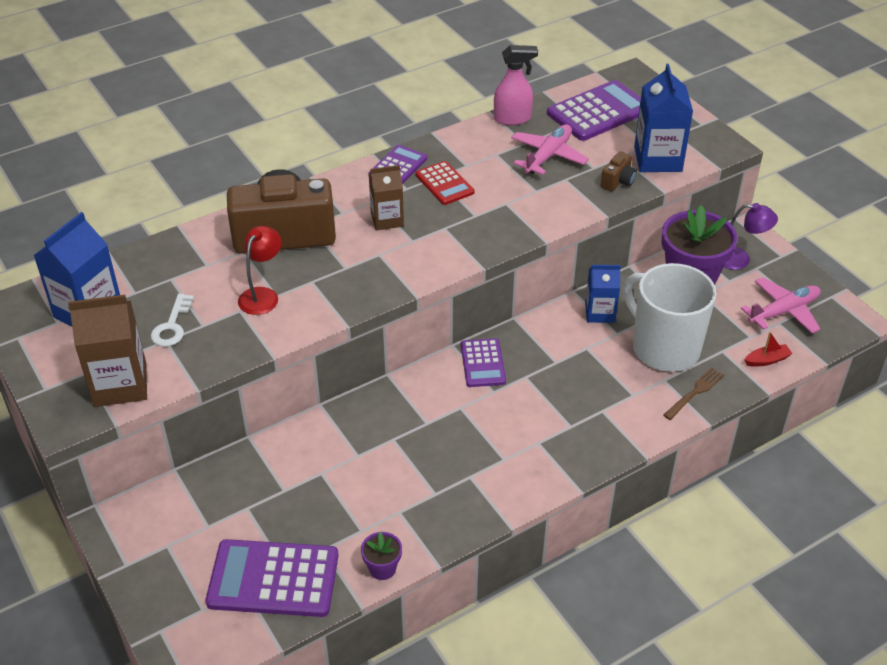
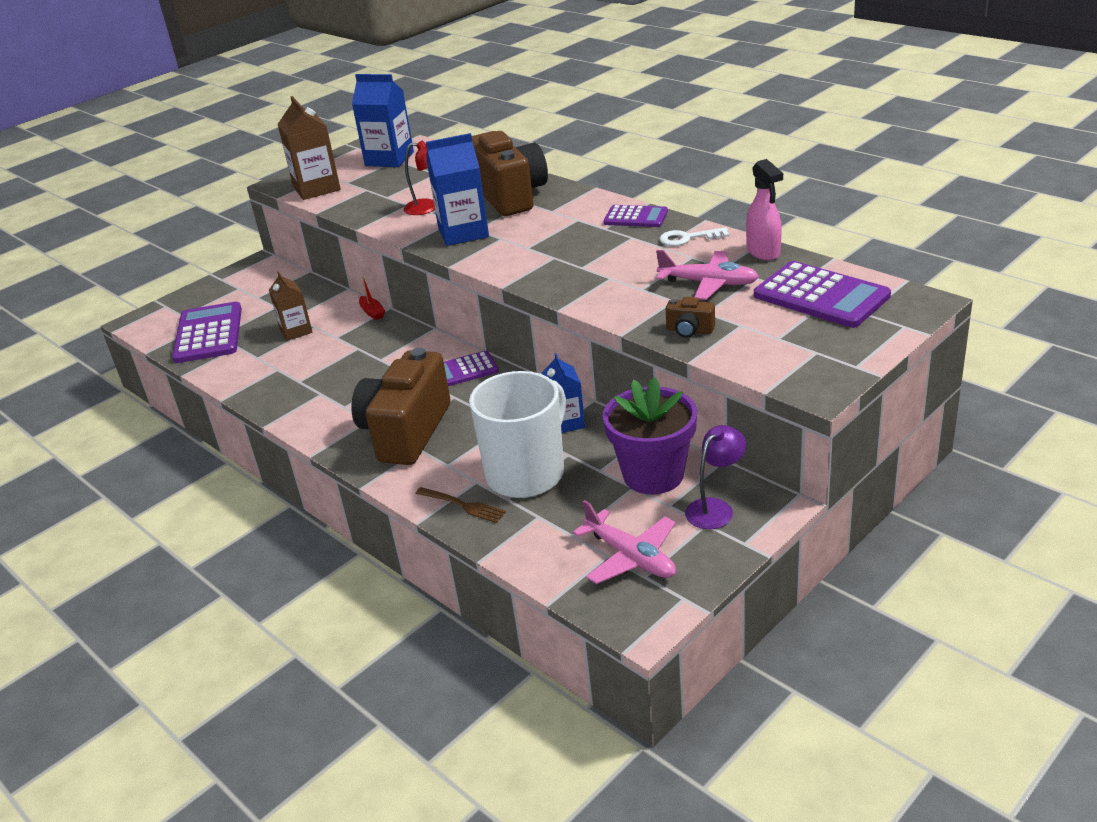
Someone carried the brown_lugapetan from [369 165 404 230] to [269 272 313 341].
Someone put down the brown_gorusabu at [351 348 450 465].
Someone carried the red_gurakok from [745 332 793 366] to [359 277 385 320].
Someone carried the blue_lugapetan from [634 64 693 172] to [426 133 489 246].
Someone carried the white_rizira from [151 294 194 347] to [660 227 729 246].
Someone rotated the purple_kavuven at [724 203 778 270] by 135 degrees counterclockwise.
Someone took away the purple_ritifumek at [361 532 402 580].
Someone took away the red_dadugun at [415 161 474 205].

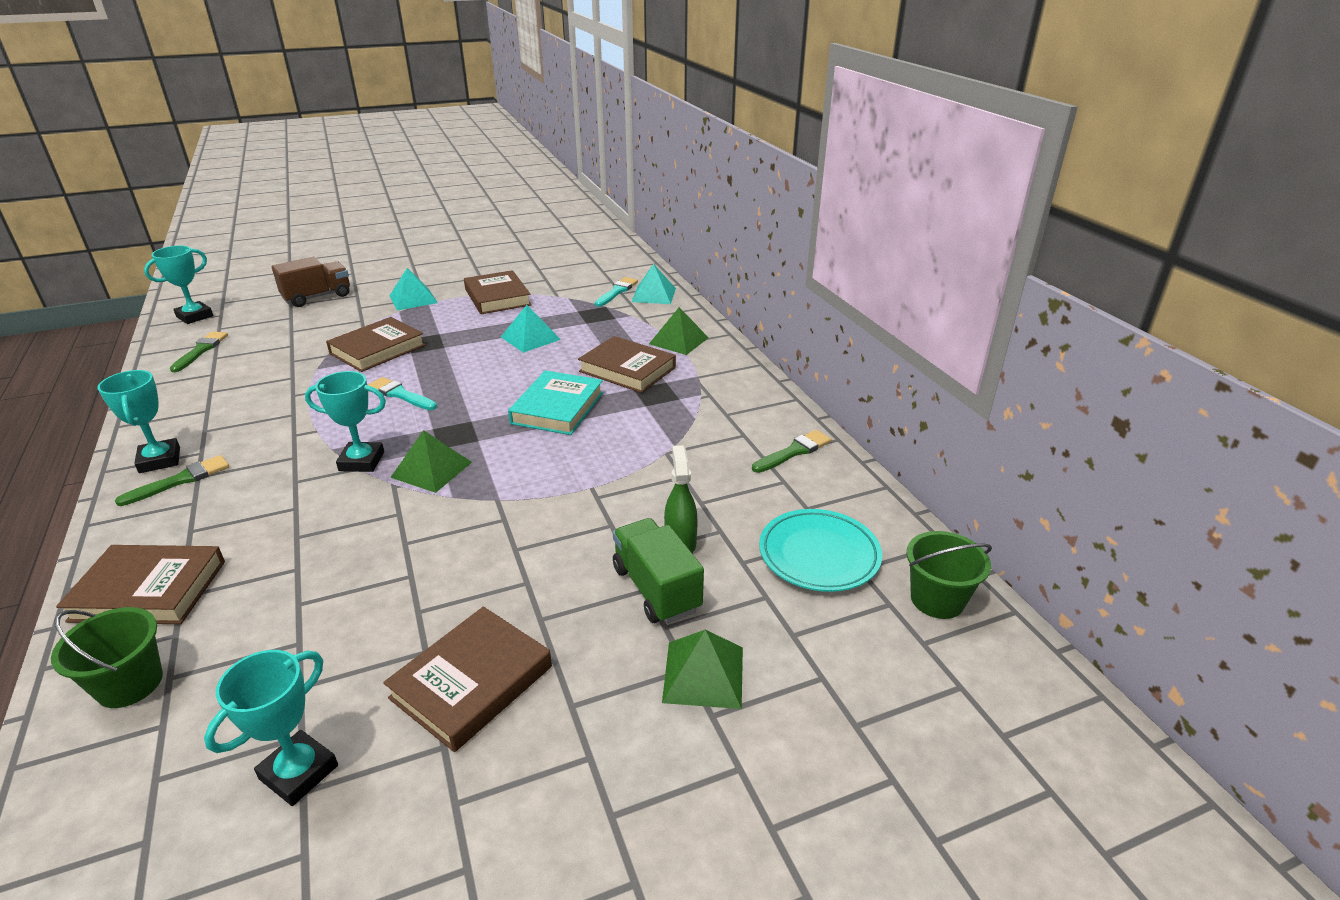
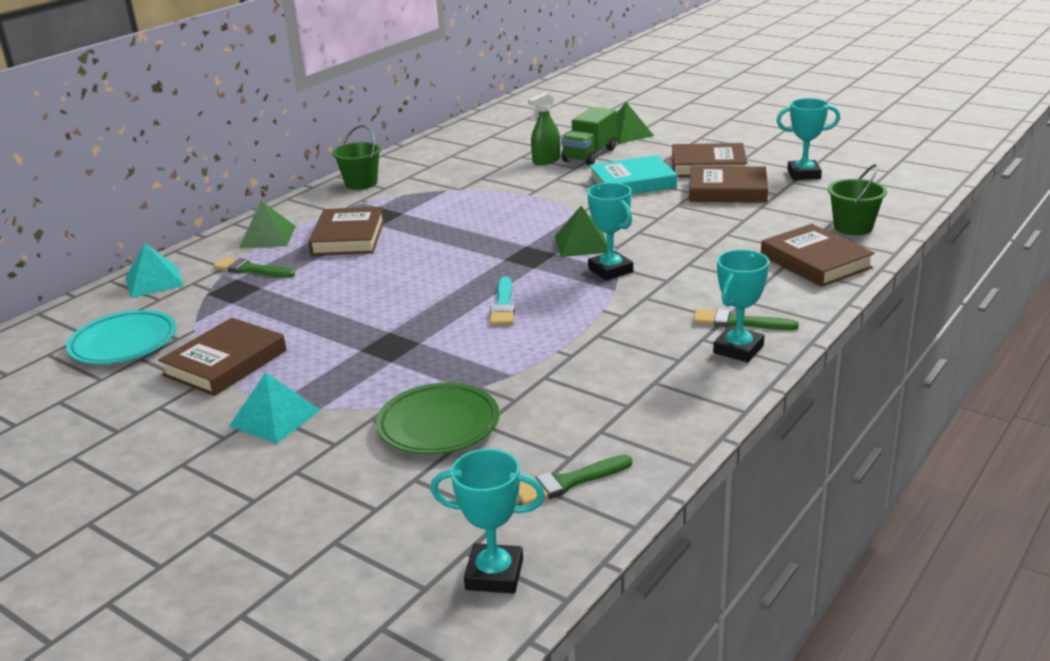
Someone carried the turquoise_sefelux from [759 509 882 592] to [66 310 176 364].
Someone carried the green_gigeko from [752 430 831 473] to [213 257 295 278].
Someone carried the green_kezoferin from [907 531 992 619] to [332 125 381 190].
Someone put down the green_sefelux at [376 383 499 454].
Someone carried the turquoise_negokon from [508 370 603 435] to [589 155 677 195].
Someone carried the brown_negokon from [326 317 426 372] to [689 166 768 203].
Someone took away the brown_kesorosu at [272 257 350 307].
Someone took away the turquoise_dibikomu at [501 305 561 353].
Someone took away the turquoise_gigeko at [595 277 638 307].

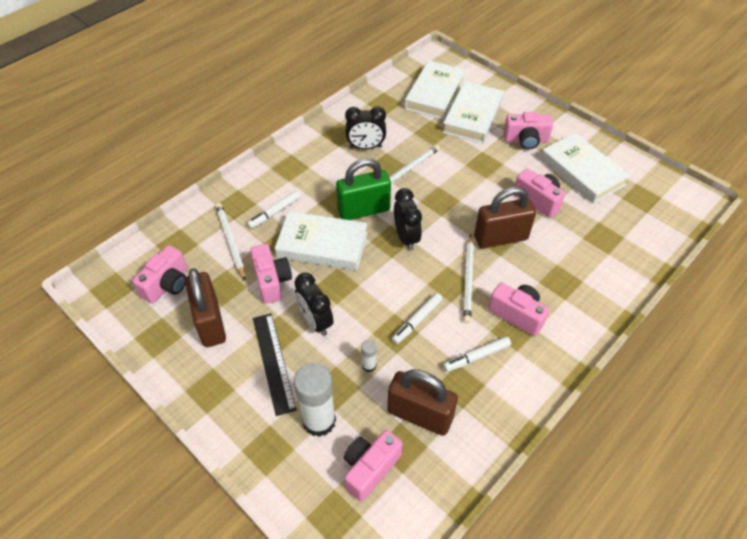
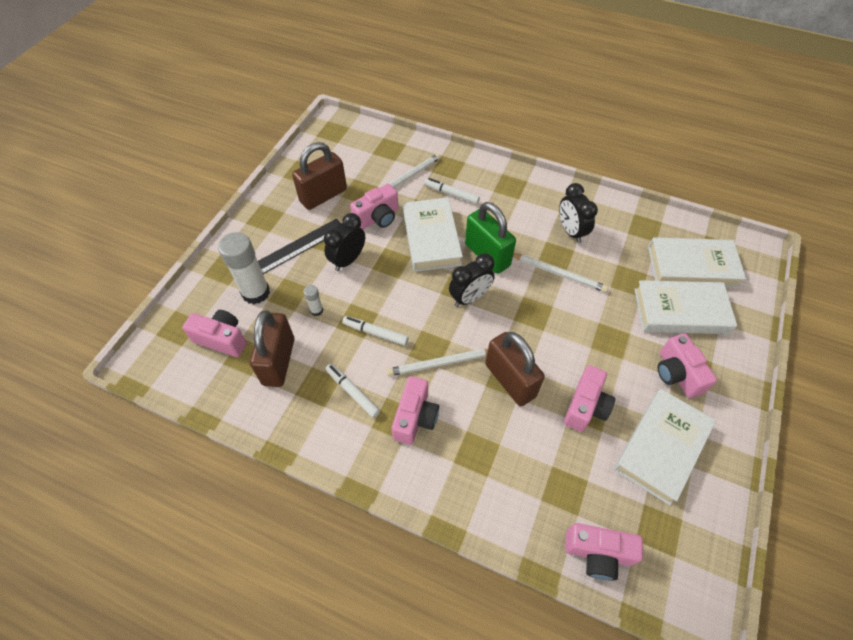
Someone carried the pink_gorusabu from [132 245 187 304] to [565 523 643 581].

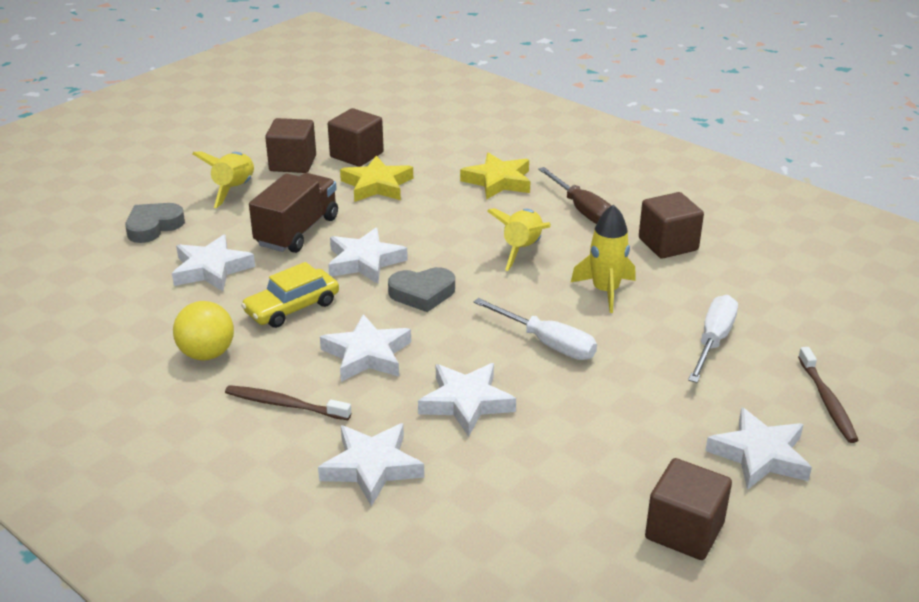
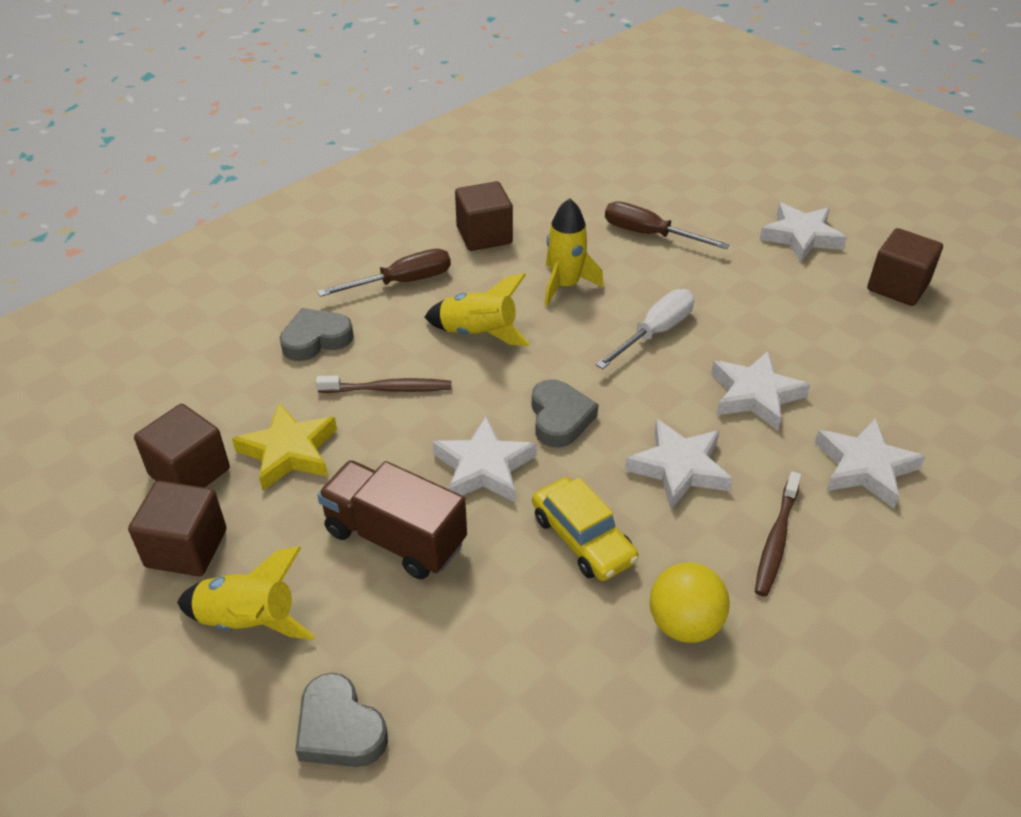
Someone swapped the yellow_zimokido at [460 152 530 200] for the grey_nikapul at [279 308 354 361].
Someone carried the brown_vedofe from [798 347 858 443] to [316 376 452 393].
Someone repainted the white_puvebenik at [688 295 738 383], which became the brown_puvebenik at [605 201 730 249].
Someone took away the white_zimokido at [172 234 255 291].

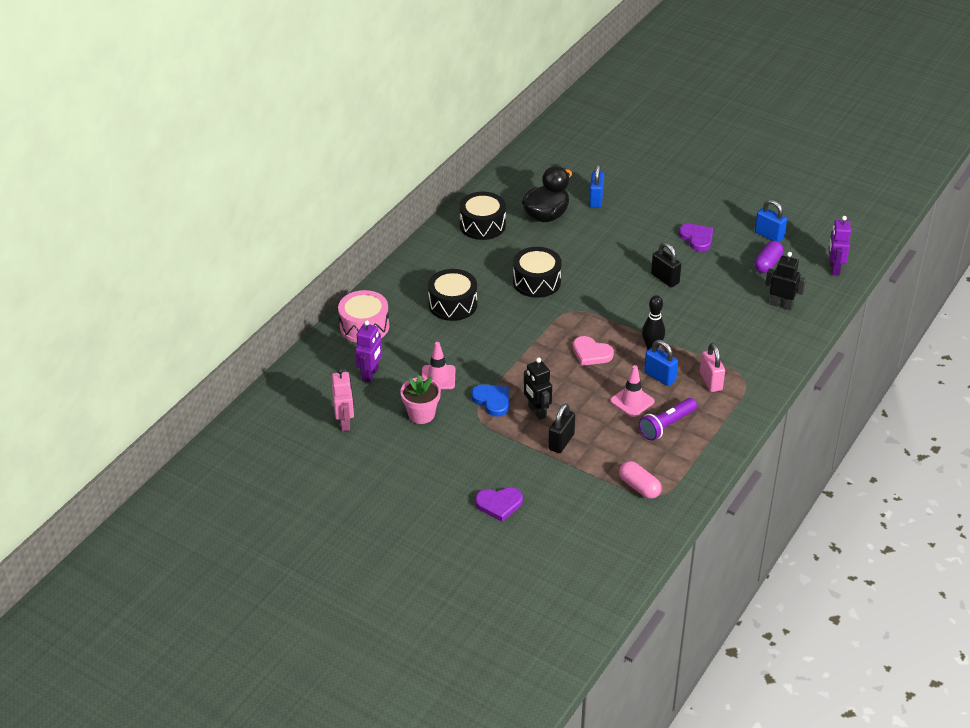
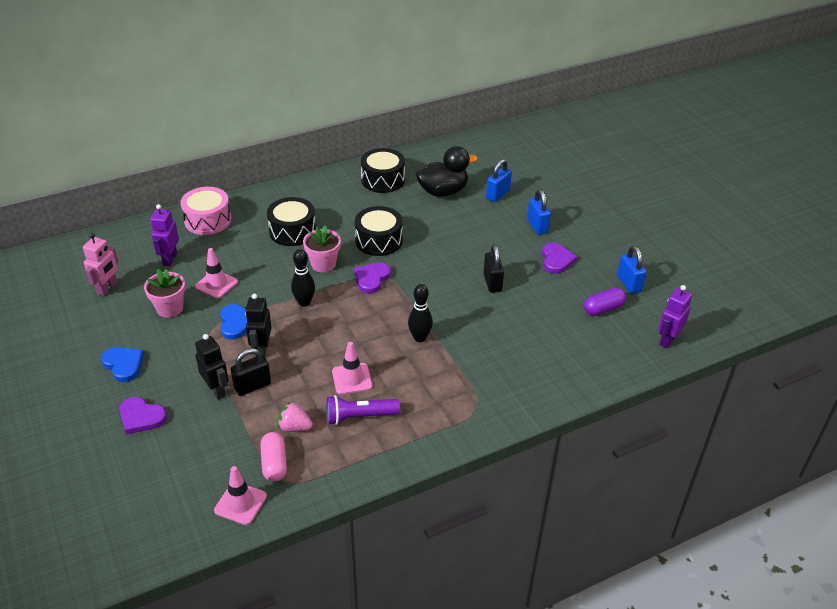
Someone put down the blue_nikapul at [101 347 144 382].
Someone rotated the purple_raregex at [355 320 382 382] by 135 degrees clockwise.
Someone carried the black_raregex from [765 252 806 310] to [195 334 229 400].
Someone put down the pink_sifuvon at [214 466 267 525].
Someone put down the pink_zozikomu at [278 402 313 432].
Someone put down the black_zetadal at [291 249 315 307].
Someone put down the pink_ritifumek at [303 225 341 272].
Someone put down the purple_nikapul at [354 262 391 294].
Someone carried the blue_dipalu from [644 340 678 386] to [527 189 551 235].
Someone took away the pink_nikapul at [573 336 614 366].
Someone took away the pink_dipalu at [700 343 725 392].

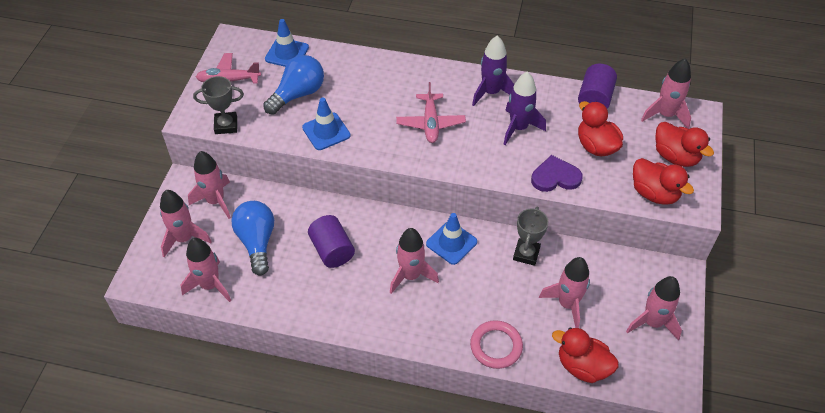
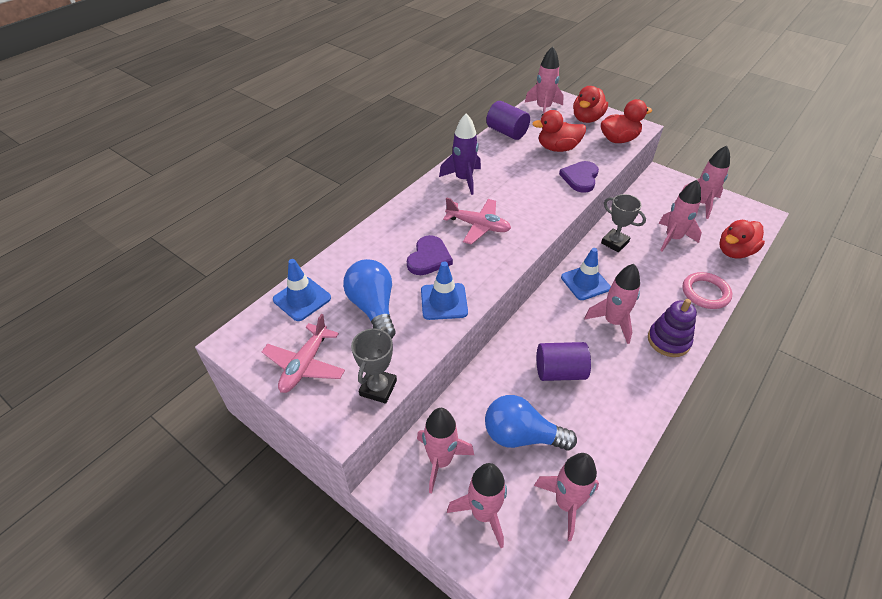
Someone put down the purple_nikapul at [407 235 453 275].
Someone rotated the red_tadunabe at [656 122 714 167] by 135 degrees clockwise.
Someone put down the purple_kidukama at [648 299 697 357].
Someone took away the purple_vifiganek at [504 72 546 145].

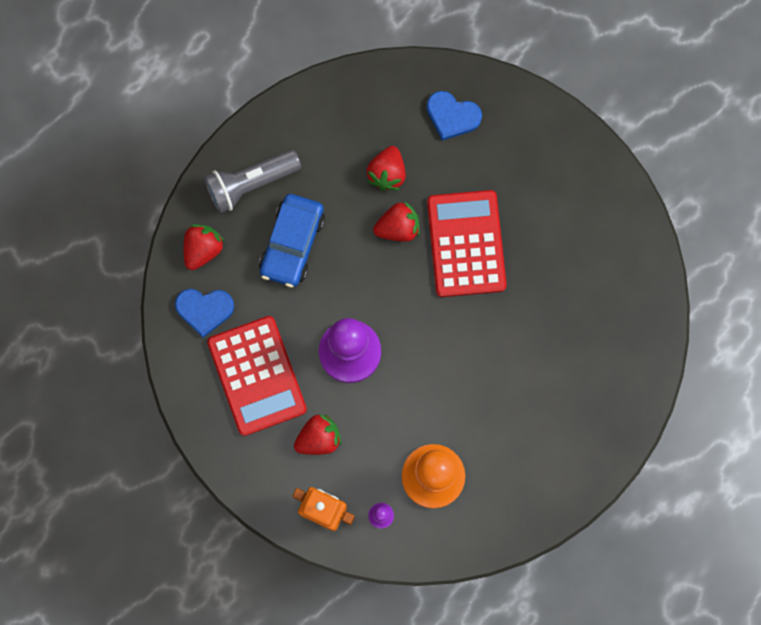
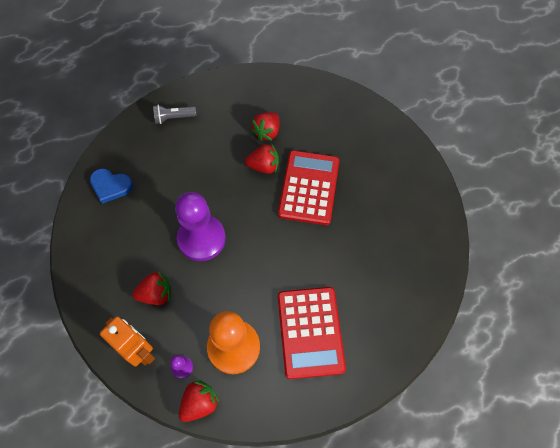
Someone scaled the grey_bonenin at [204 150 301 213] by 0.63.
Someone carried the red_zozikomu from [184 224 225 270] to [179 380 219 422].
Someone carried the red_dadugun from [207 316 307 436] to [278 287 346 379].
Someone took away the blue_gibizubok at [259 194 325 287].
Someone took away the blue_nikapul at [427 91 482 141].

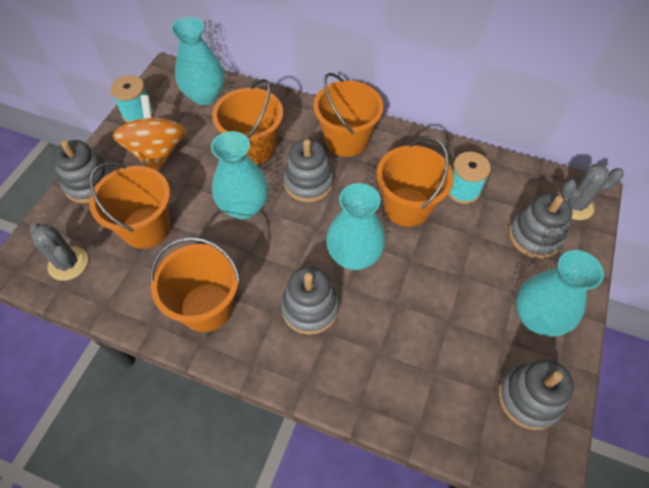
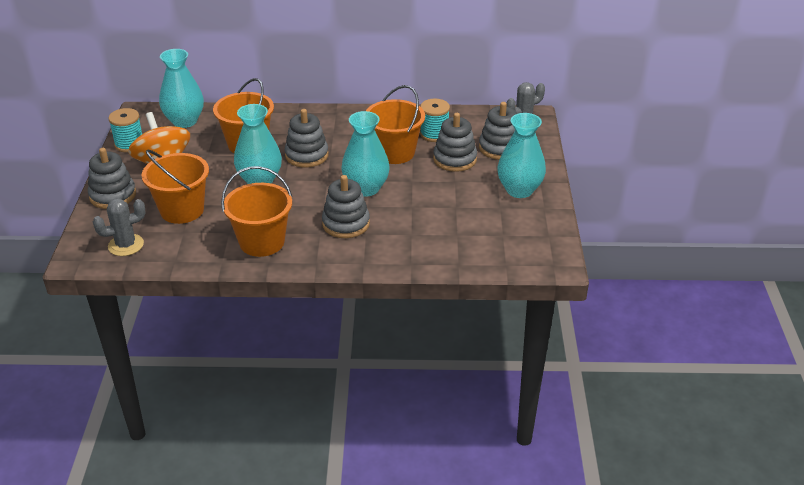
Someone rotated the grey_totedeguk at [30 223 88 281] by 45 degrees counterclockwise.
Someone carried the grey_kidukama from [498 360 574 430] to [433 113 477 172].
Someone took away the orange_kezoferin at [314 73 384 157].

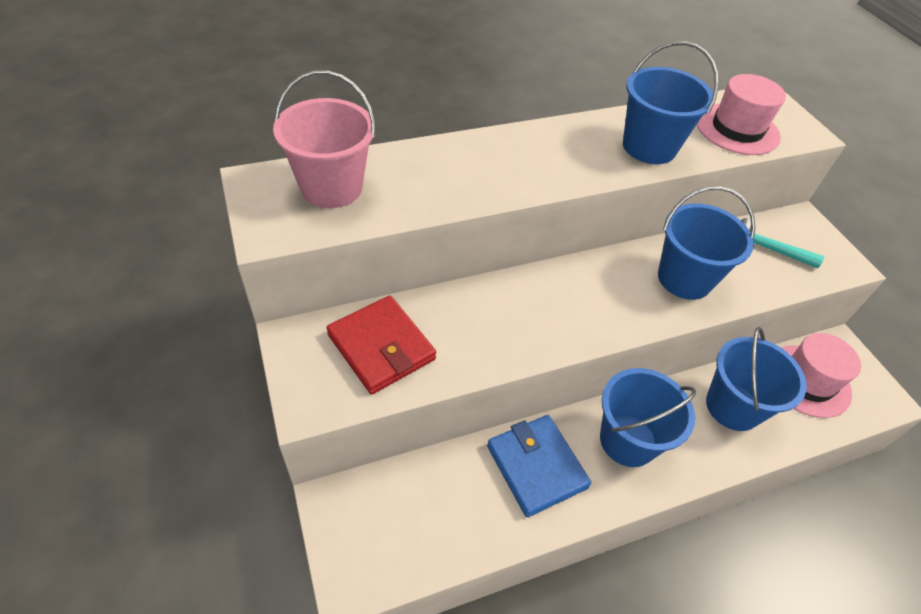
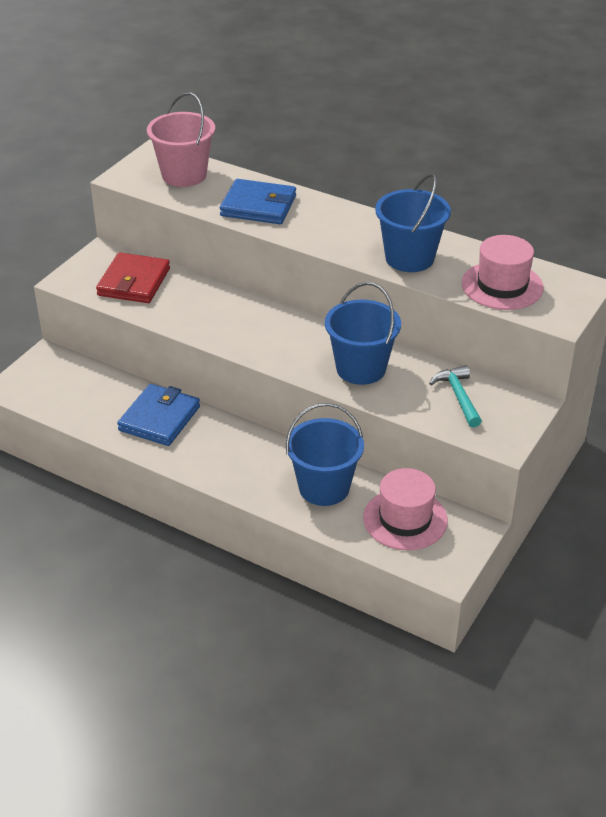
Someone put down the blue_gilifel at [220 179 296 224].
Someone took away the blue_kezoferin at [600 368 696 467].

